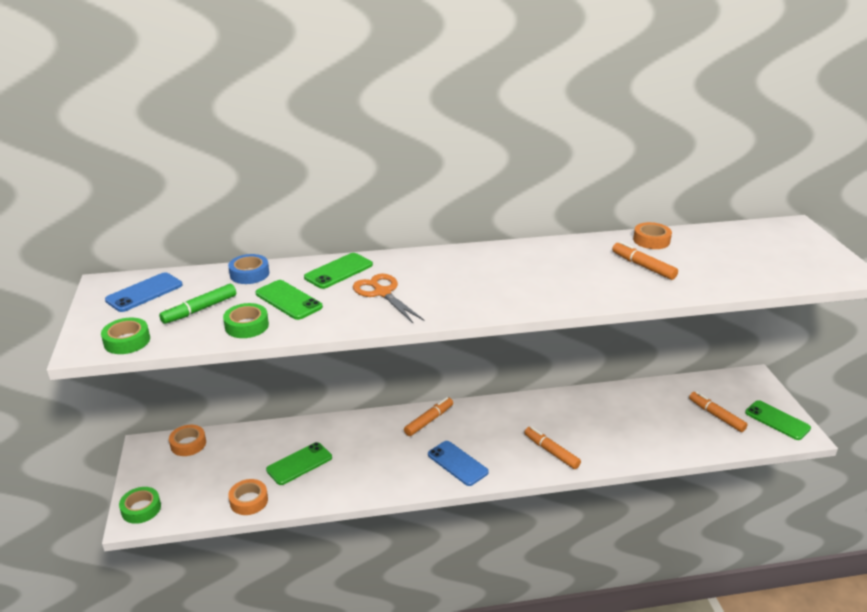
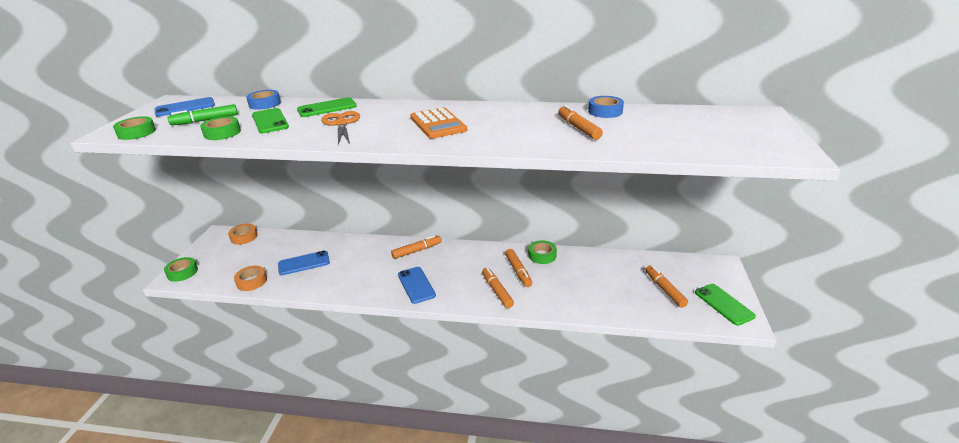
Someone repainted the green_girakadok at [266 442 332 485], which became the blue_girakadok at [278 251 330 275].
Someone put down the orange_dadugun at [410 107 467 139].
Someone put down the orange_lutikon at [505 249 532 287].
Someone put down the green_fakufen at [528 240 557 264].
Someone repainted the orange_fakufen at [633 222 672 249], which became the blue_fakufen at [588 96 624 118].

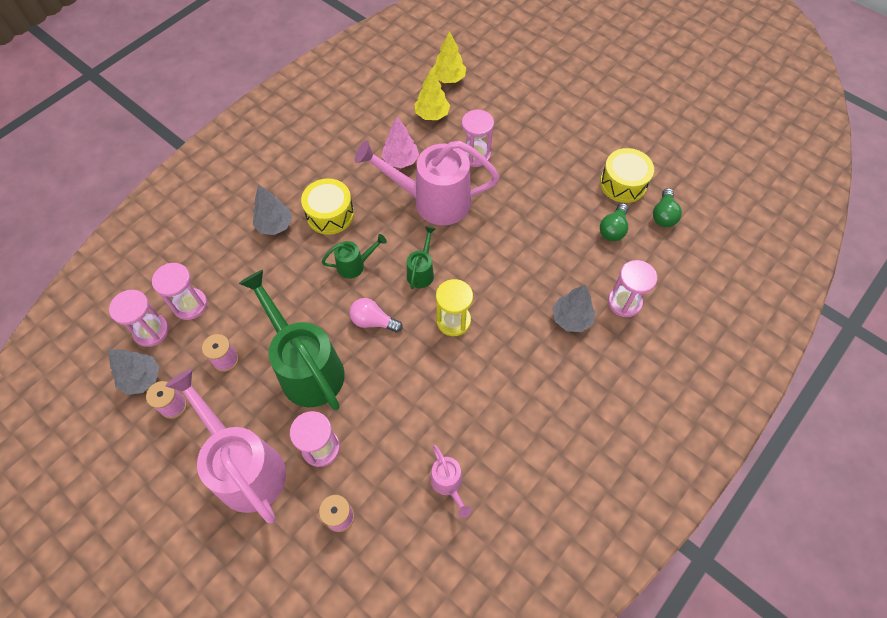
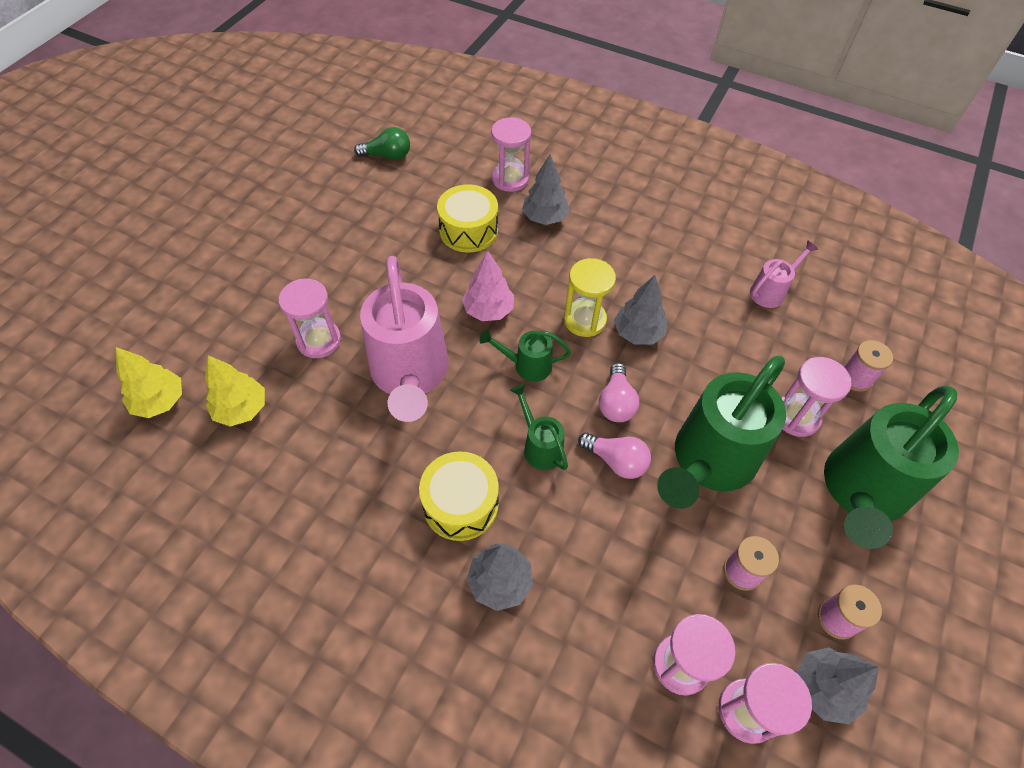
Someone carried the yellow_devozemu from [600 148 654 203] to [437 184 498 253].
Someone carried the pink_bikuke from [382 117 419 168] to [462 251 514 321].
Someone put down the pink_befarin at [578 432 651 479].
Someone put down the grey_bikuke at [614 275 667 345].
Someone repainted the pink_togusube at [166 369 286 523], which became the green_togusube at [824 386 959 549].
Someone took away the green_befarin at [600 203 628 241].

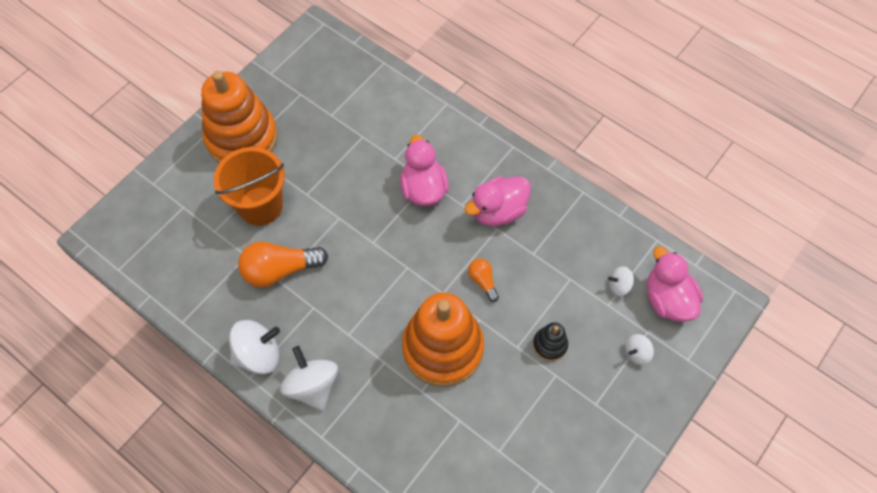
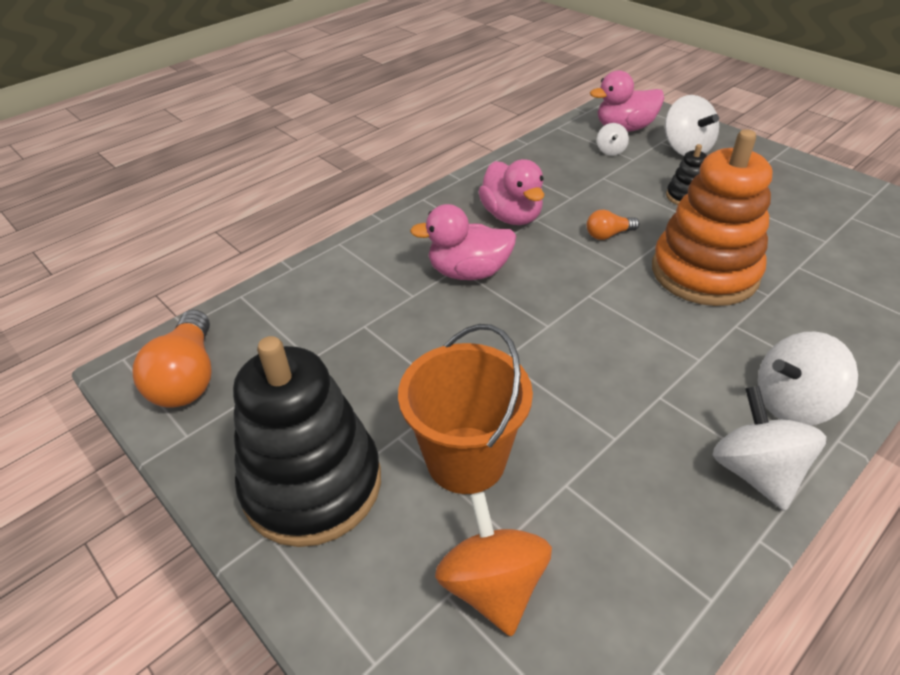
Someone carried the orange_befarin from [238 241 328 287] to [132 310 212 408].
Someone repainted the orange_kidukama at [201 71 278 163], which became the black_kidukama at [233 336 381 547].
Someone put down the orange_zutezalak at [435 492 552 637].
Someone scaled the white_zutezalak at [625 334 654 365] by 1.89.

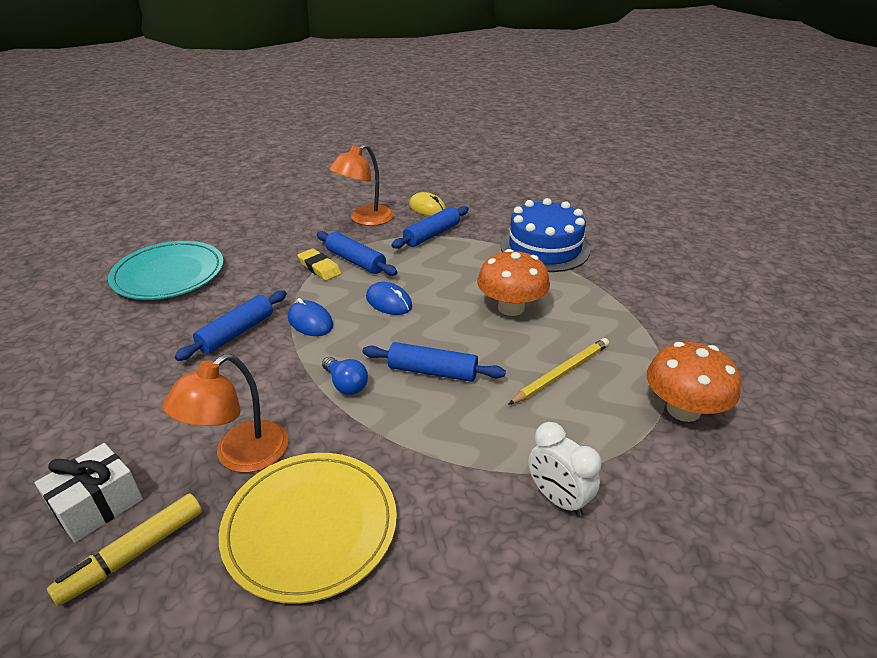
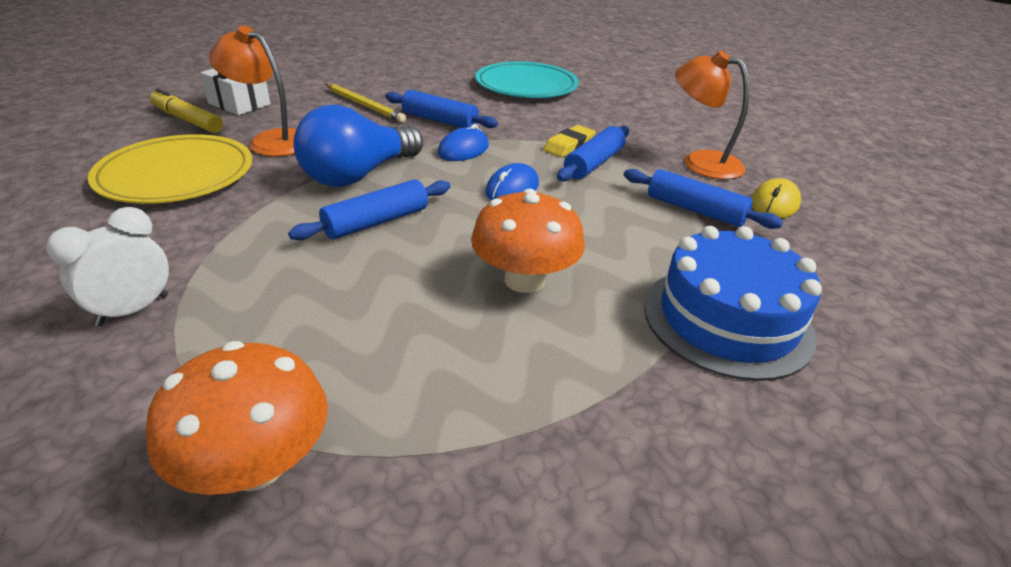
Someone rotated the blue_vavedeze at [363 342 506 382] by 45 degrees clockwise.
Someone scaled the blue_befarin at [322 357 368 395] by 2.08.
Someone carried the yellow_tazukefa from [508 338 609 405] to [325 83 406 122].

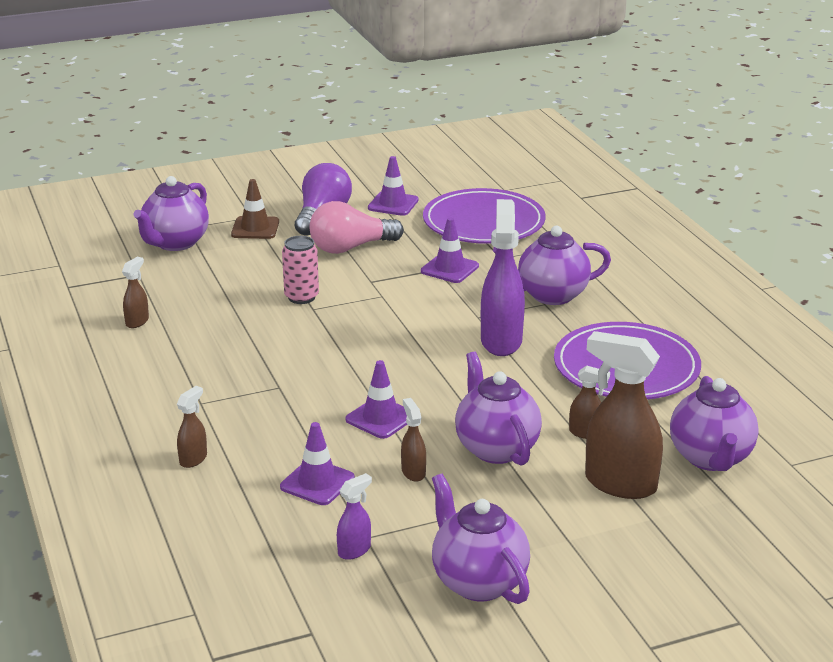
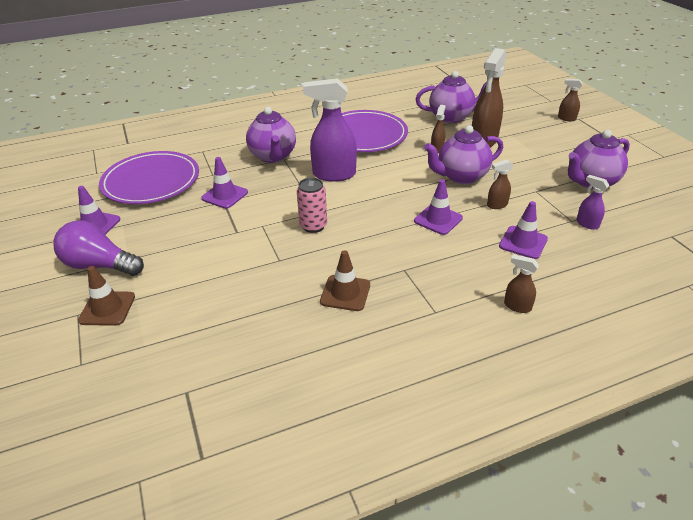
Someone carried the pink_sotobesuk from [282 236 319 304] to [297 178 327 233].
Someone put down the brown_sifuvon at [320 250 370 311].
Someone carried the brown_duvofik from [122 256 149 328] to [558 79 583 121].
Someone took away the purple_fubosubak at [134 176 209 251].
Someone took away the pink_befarin at [309 201 404 254].

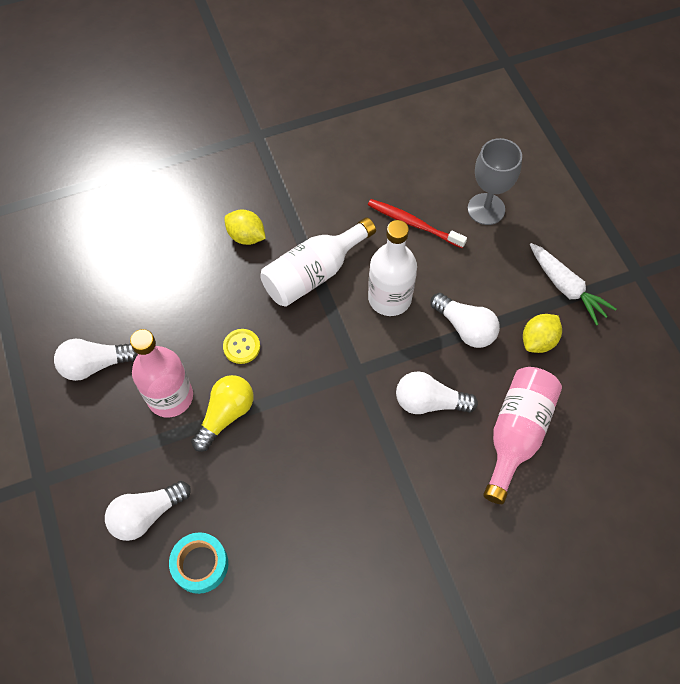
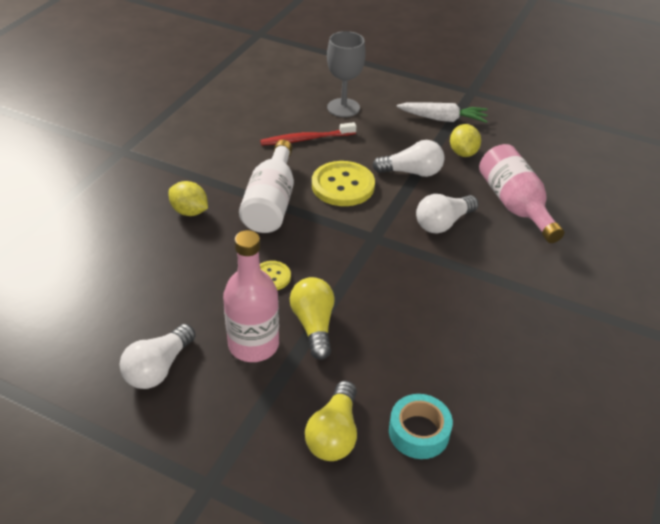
Someone rotated the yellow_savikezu at [224 210 266 245] by 45 degrees clockwise.
Someone repainted the white_befarin at [105 481 191 541], which became the yellow_befarin at [305 381 357 461].
Someone swapped the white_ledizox at [368 220 417 316] for the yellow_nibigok at [312 161 375 206].

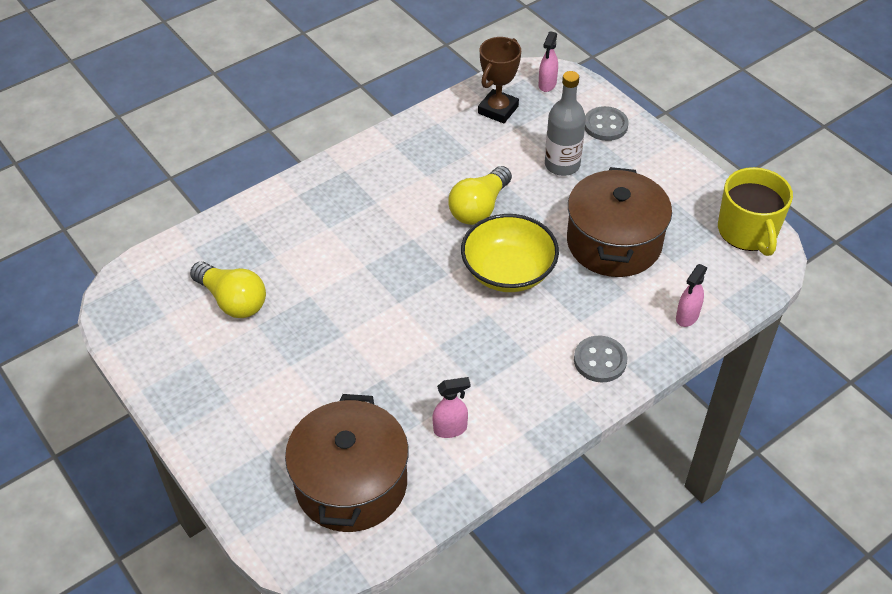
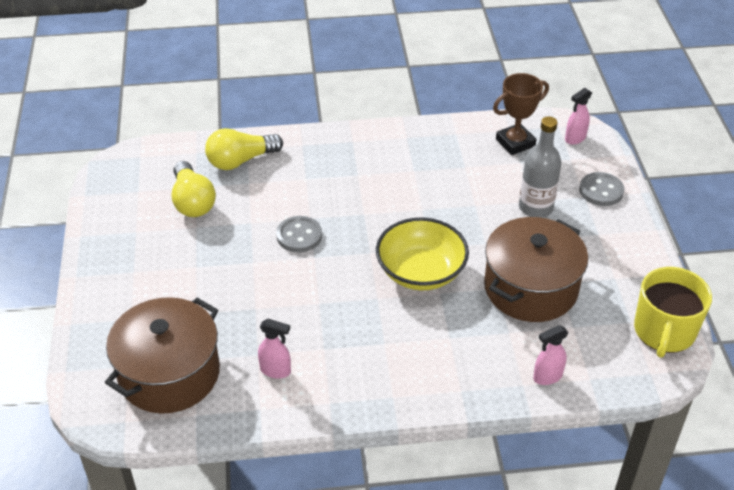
Someone carried the yellow_befarin from [448 166 512 225] to [205 128 283 170].
Someone carried the grey_nibigok from [574 336 627 382] to [276 216 322 252].

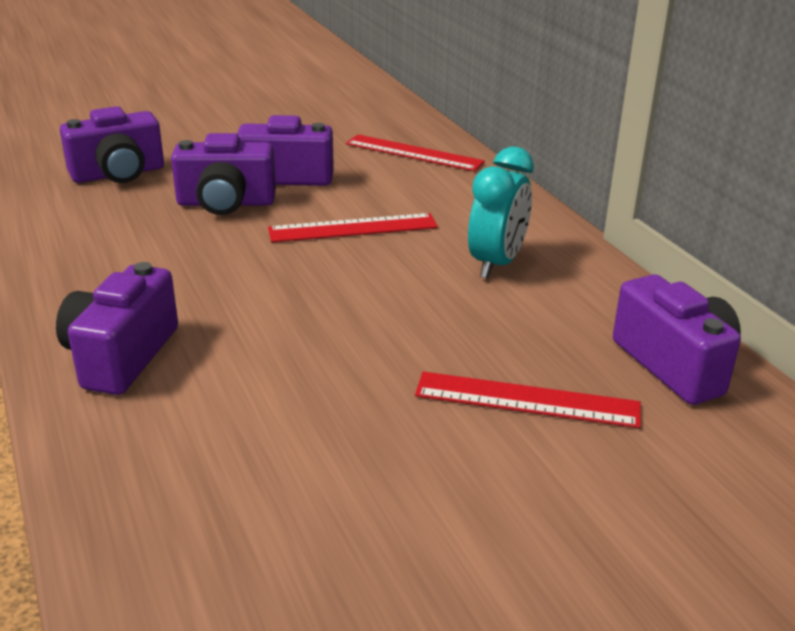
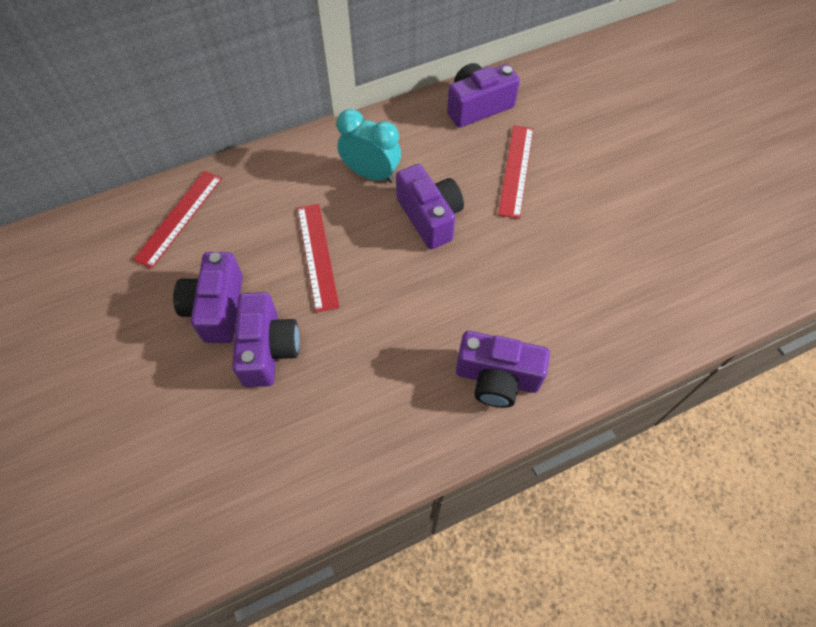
Someone carried the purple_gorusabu from [60 106 164 183] to [396 164 464 249].

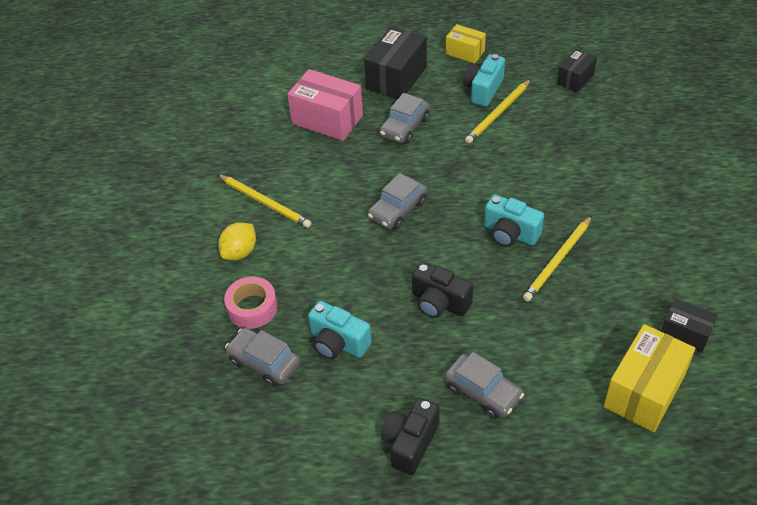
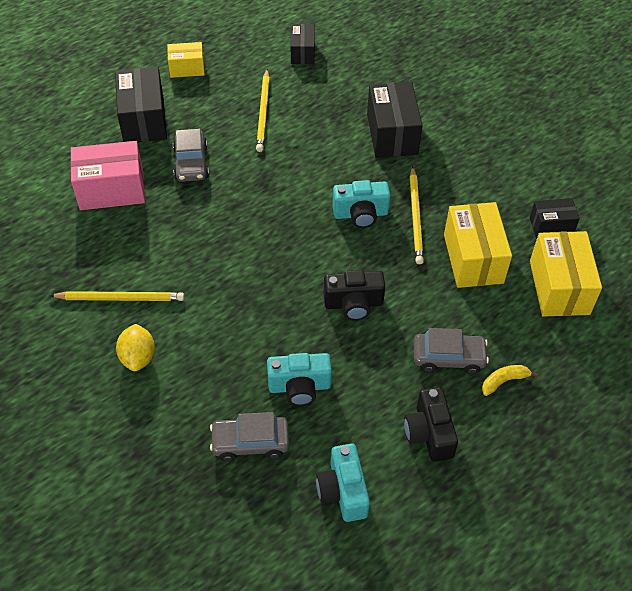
Someone carried the turquoise_gorusabu from [463 54 505 106] to [316 443 370 522].
Someone put down the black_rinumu at [367 82 422 158].
Someone put down the yellow_rinumu at [444 202 512 288].
Someone put down the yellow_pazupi at [482 365 538 396].
Someone took away the pink_fakufen at [224 276 277 329].
Someone took away the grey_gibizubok at [368 173 427 230].

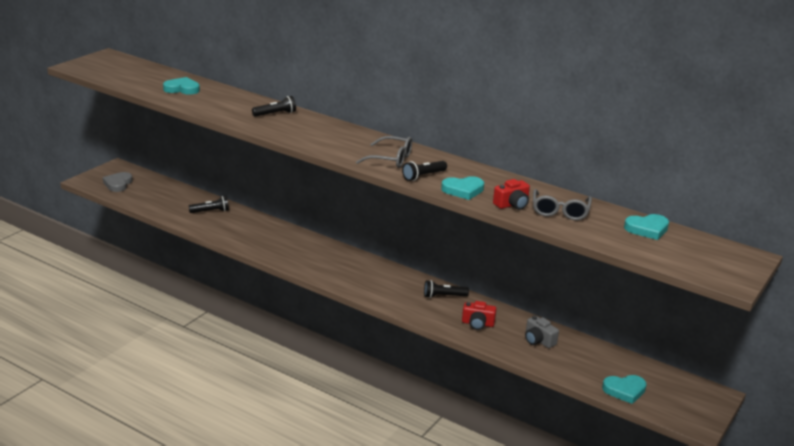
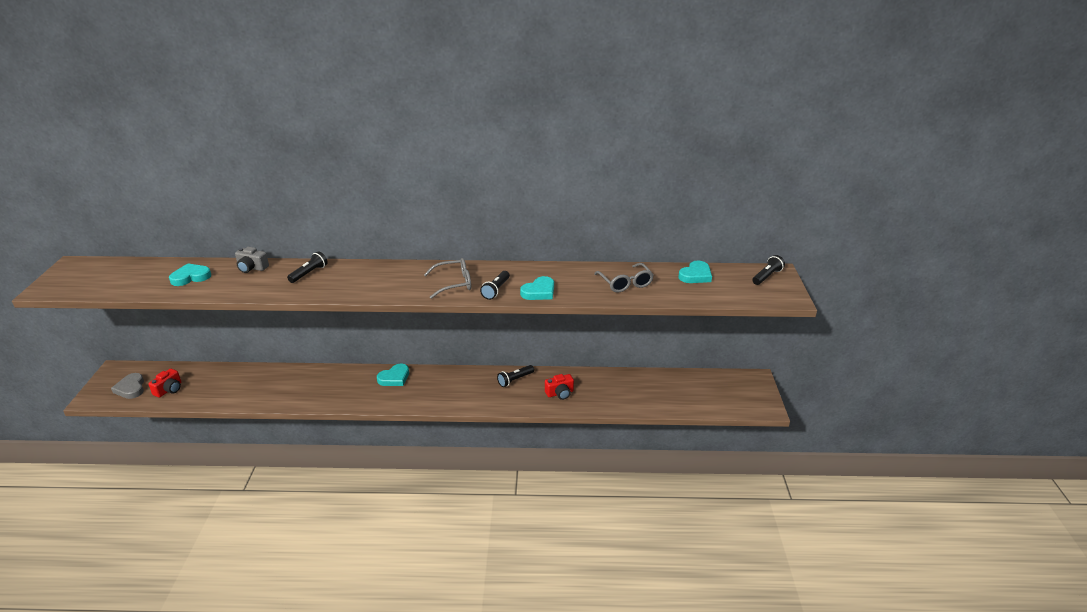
Someone carried the red_gorusabu from [493 179 530 210] to [148 369 181 398].
Someone carried the grey_gorusabu from [525 316 559 348] to [235 247 269 273].
Someone carried the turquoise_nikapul from [602 375 647 404] to [377 364 409 386].
Someone carried the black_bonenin from [189 196 229 213] to [752 255 785 285].

